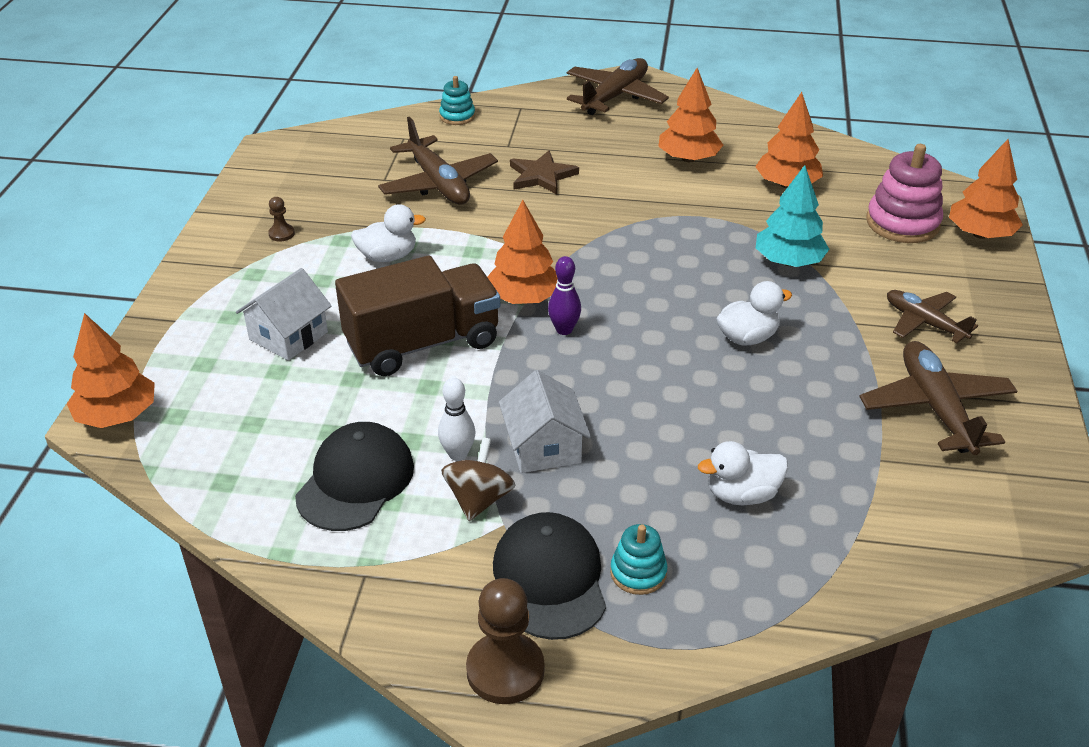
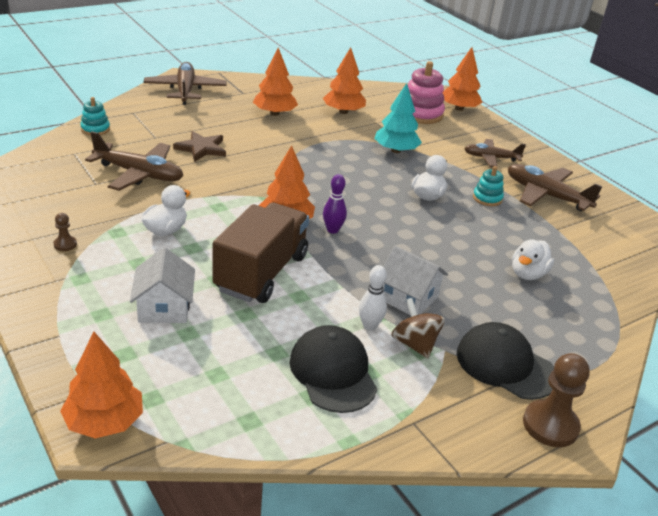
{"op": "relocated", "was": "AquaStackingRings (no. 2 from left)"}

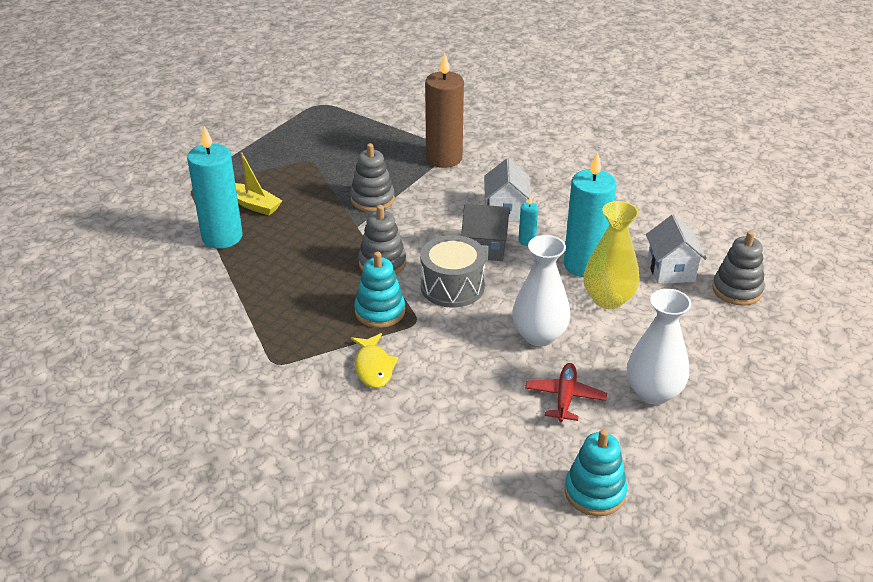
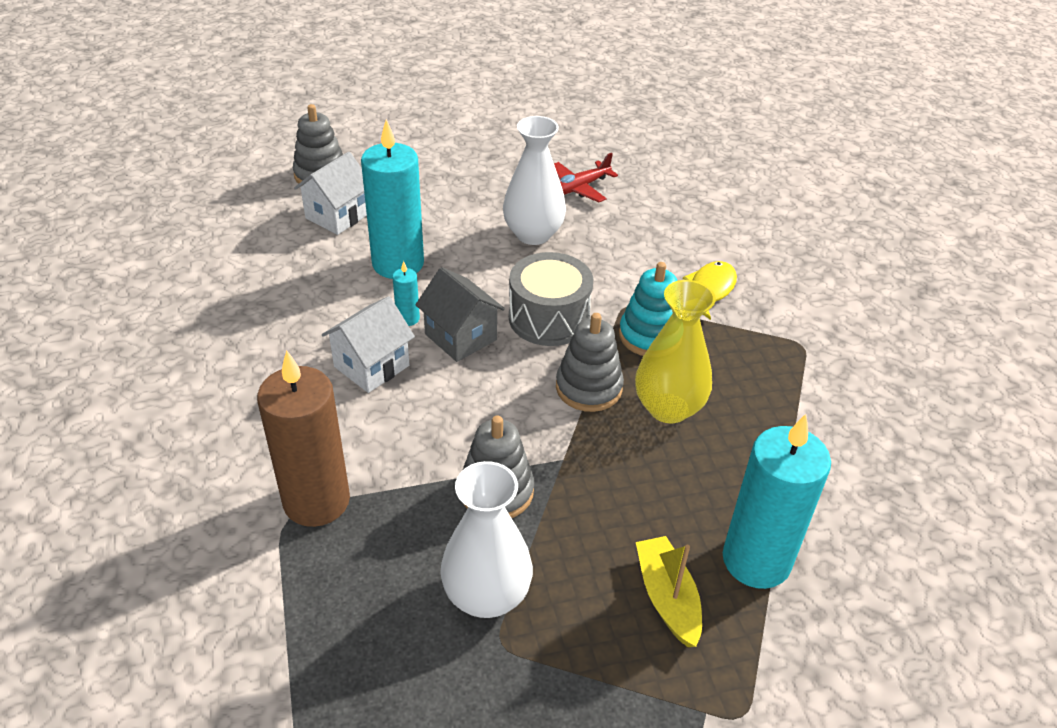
{"op": "relocated", "was": "BrightYellowFlowerVase"}
{"op": "relocated", "was": "SnowWhiteFlowerVase (no. 2 from left in the first image)", "now": "SnowWhiteFlowerVase (no. 1 from left)"}
{"op": "missing", "was": "AquaStackingRings (no. 2 from left)"}

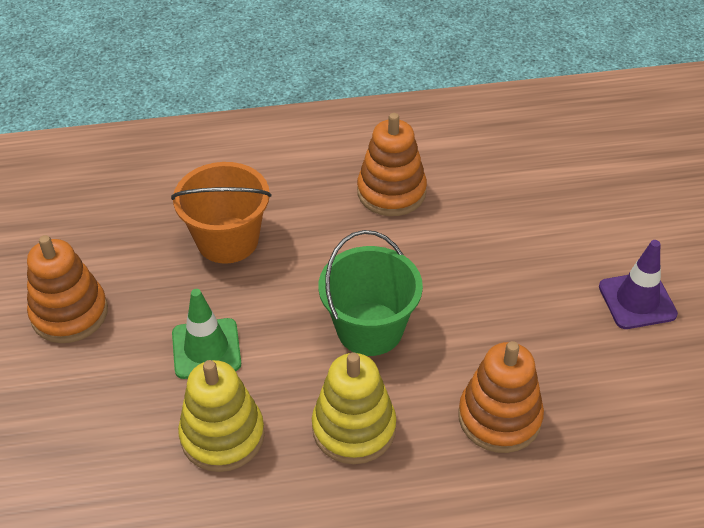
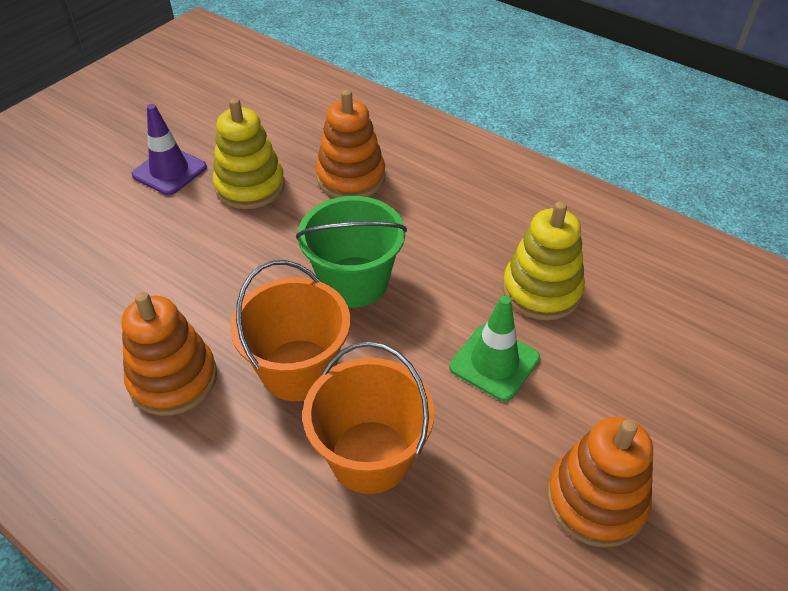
{"op": "relocated", "was": "BrightYellowStackingRings (no. 2 from left in the first image)", "now": "BrightYellowStackingRings (no. 1 from left)"}
{"op": "appeared", "now": "OrangeColouredSandBucket (no. 1 from left)"}

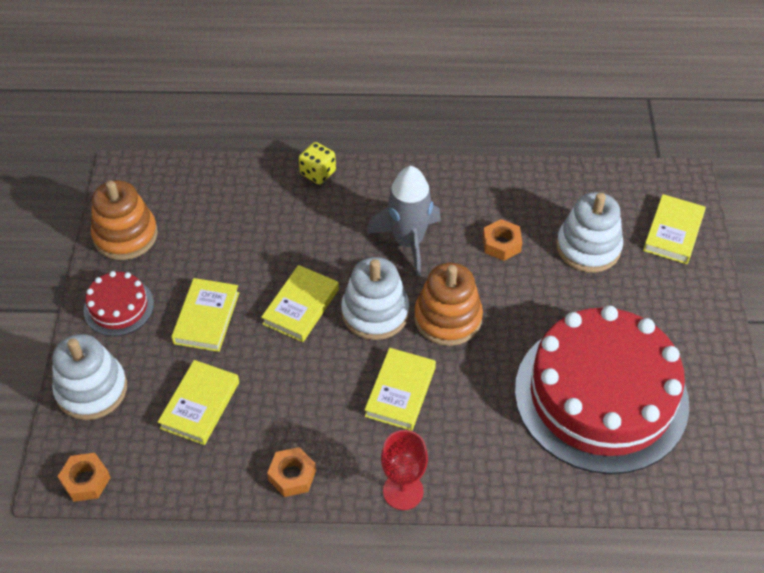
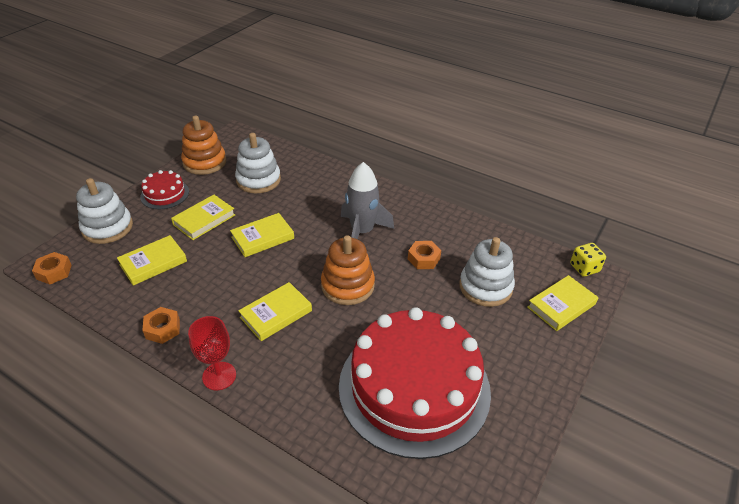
{"op": "relocated", "was": "BrightYellowDice"}
{"op": "relocated", "was": "SnowWhiteStackingRings (no. 2 from left)"}

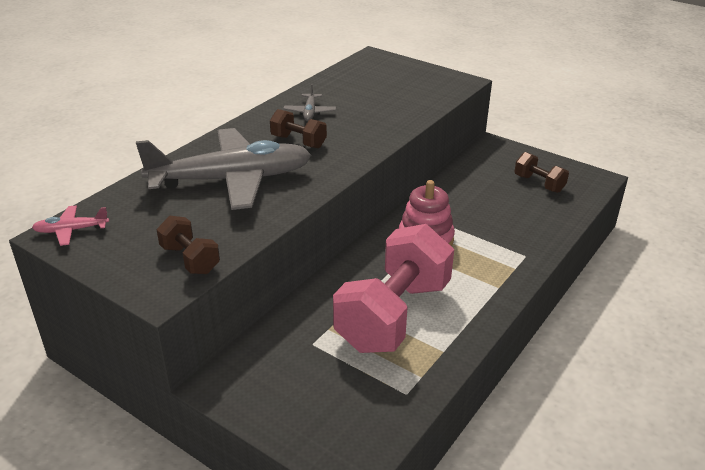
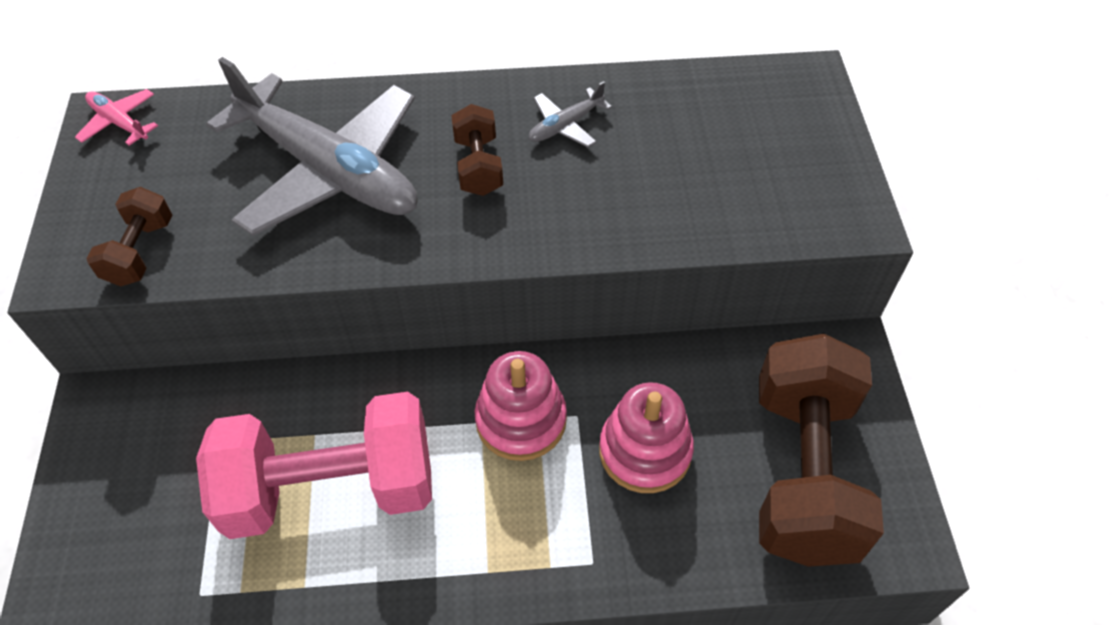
{"op": "size", "was": "RussetHandWeight (no. 3 from left)", "ratio": 2.18}
{"op": "appeared", "now": "RosePinkStackingRings (no. 2 from left)"}

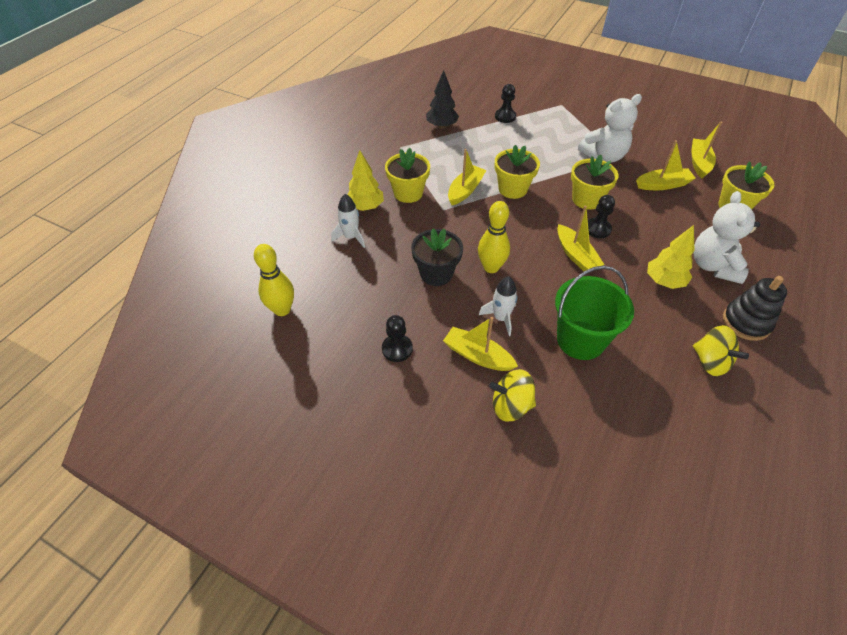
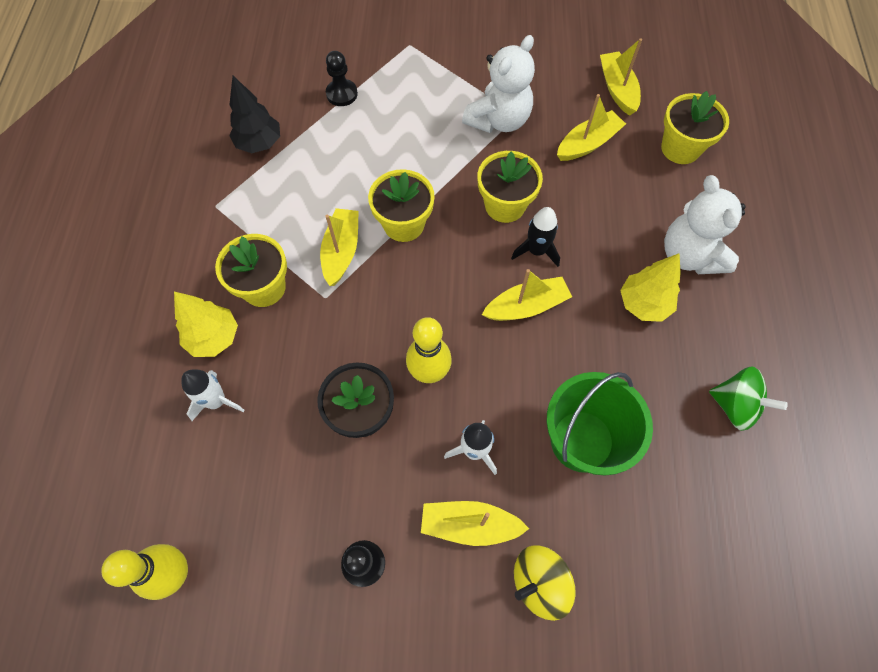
{"op": "exchanged", "was": "BlackPawn (no. 3 from left)", "now": "BlackSpaceship"}
{"op": "spun", "was": "BrightYellowToyBoat (no. 3 from left)", "clockwise": -60}
{"op": "missing", "was": "BlackStackingRings"}
{"op": "colour", "was": "BrightYellowSpinningTop (no. 2 from left)", "now": "LeafGreenSpinningTop"}

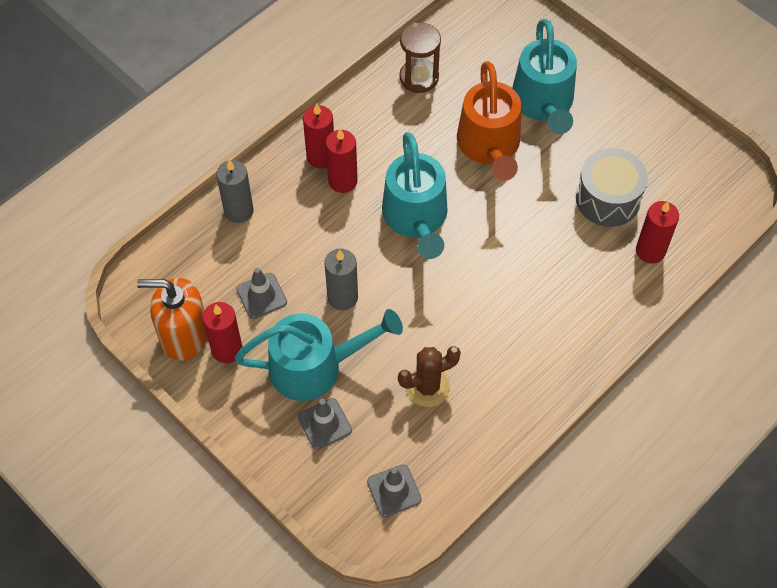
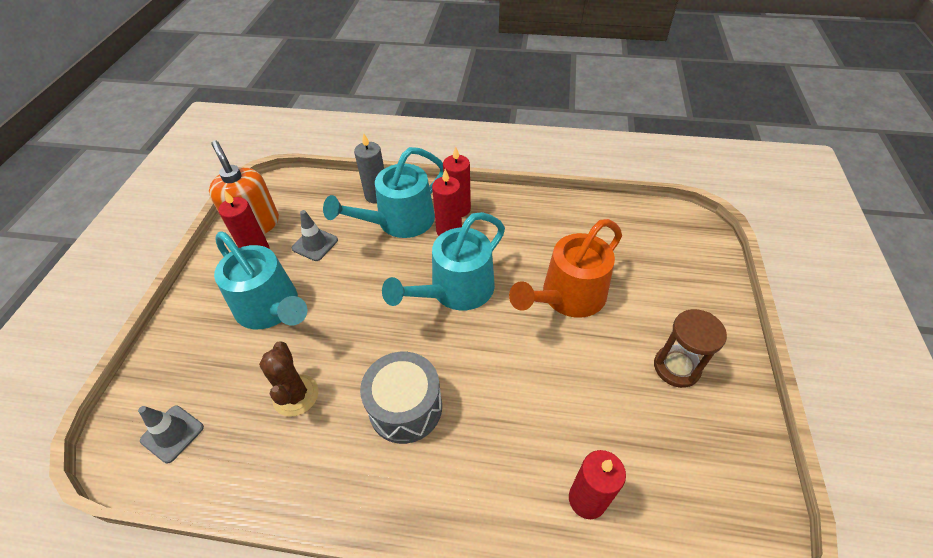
{"op": "relocated", "was": "AquaSprinklingCan (no. 3 from left in the first image)", "now": "AquaSprinklingCan (no. 2 from left)"}
{"op": "relocated", "was": "RussetHourglass"}
{"op": "relocated", "was": "GreyToyDrum"}
{"op": "missing", "was": "GreyCandle (no. 2 from left)"}
{"op": "spun", "was": "RussetSaguaroCactus", "clockwise": 45}
{"op": "missing", "was": "GreySafetyCone (no. 2 from left)"}

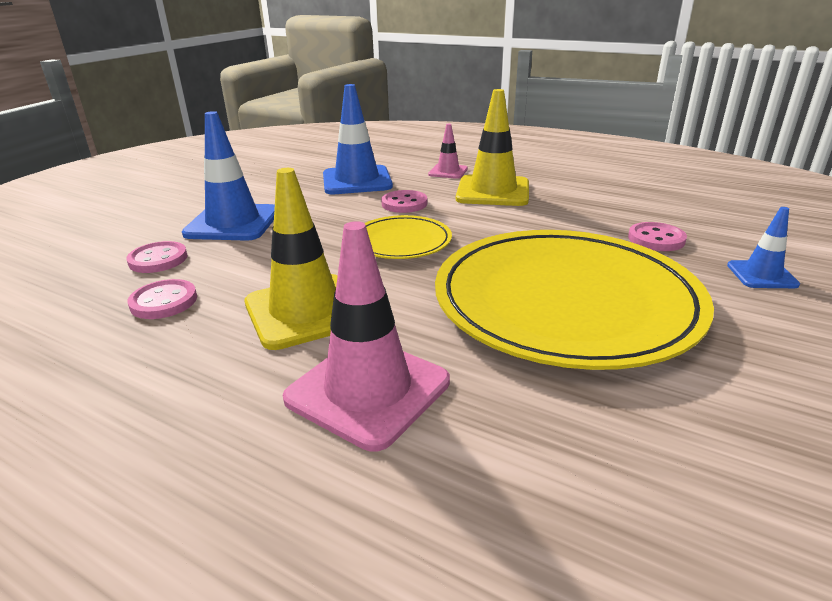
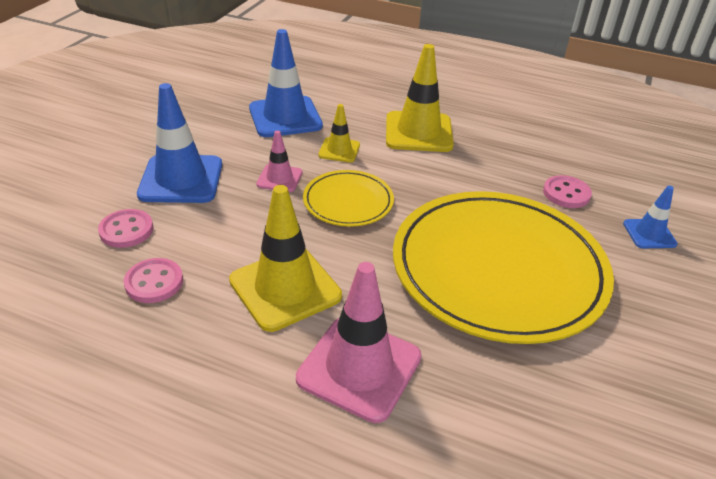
{"op": "relocated", "was": "RosePinkSafetyCone (no. 2 from left in the first image)", "now": "RosePinkSafetyCone (no. 1 from left)"}
{"op": "exchanged", "was": "RosePinkSewingButton (no. 3 from left)", "now": "BrightYellowSafetyCone (no. 2 from left)"}

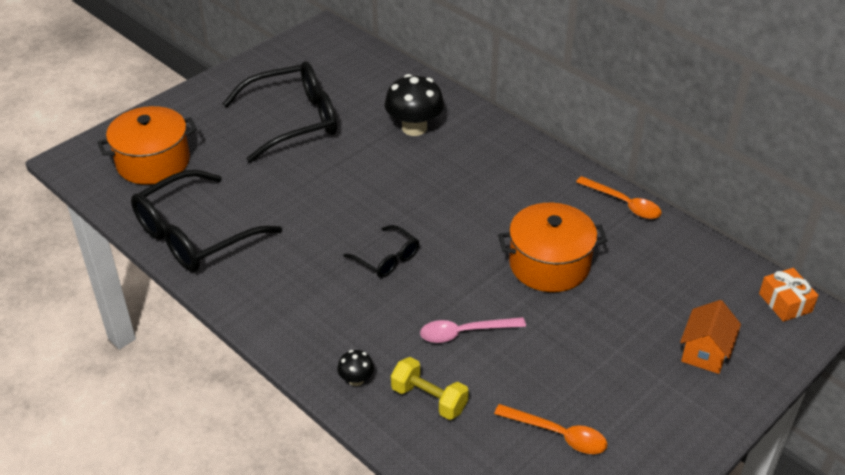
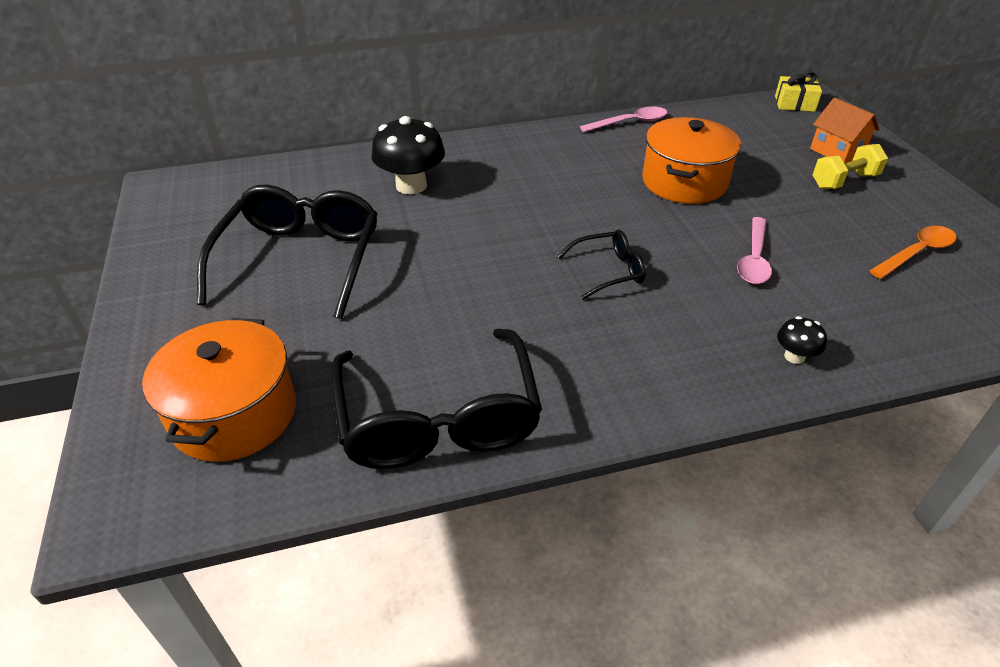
{"op": "colour", "was": "OrangeColouredTeaspoon (no. 2 from left)", "now": "RosePinkTeaspoon (no. 1 from left)"}
{"op": "colour", "was": "OrangeColouredWrappedGift", "now": "BrightYellowWrappedGift"}
{"op": "relocated", "was": "BrightYellowHandWeight"}

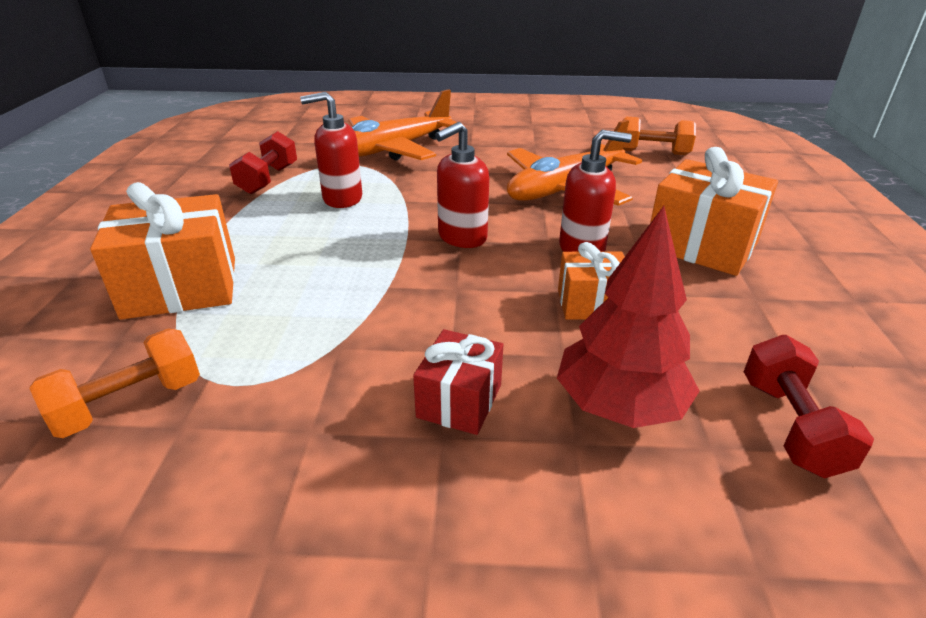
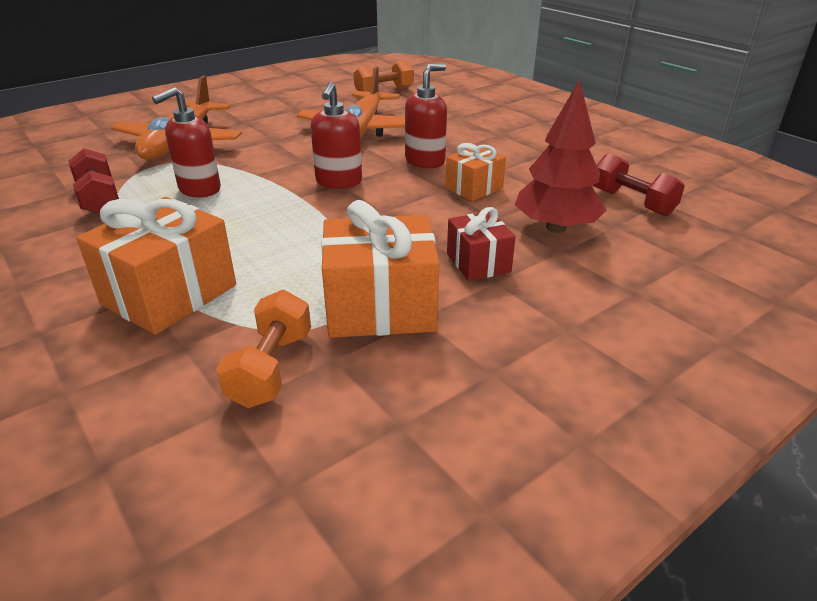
{"op": "relocated", "was": "OrangeColouredWrappedGift (no. 3 from left in the first image)", "now": "OrangeColouredWrappedGift (no. 2 from left)"}

